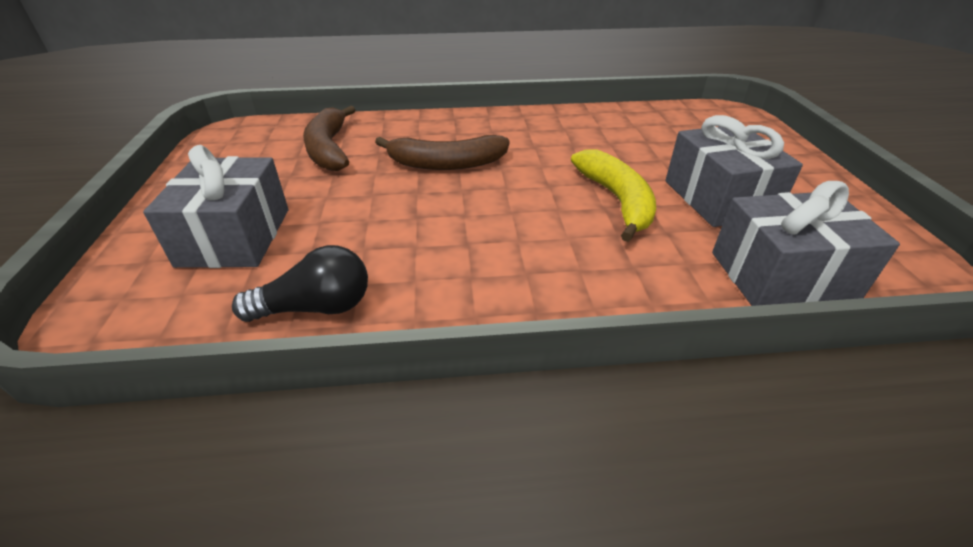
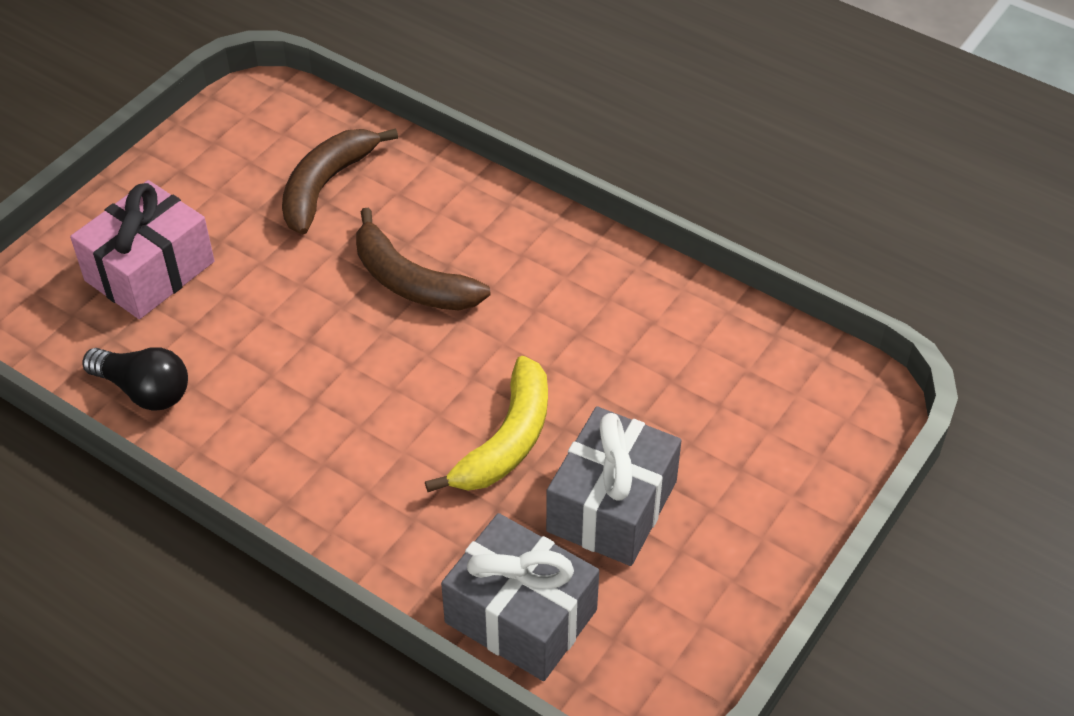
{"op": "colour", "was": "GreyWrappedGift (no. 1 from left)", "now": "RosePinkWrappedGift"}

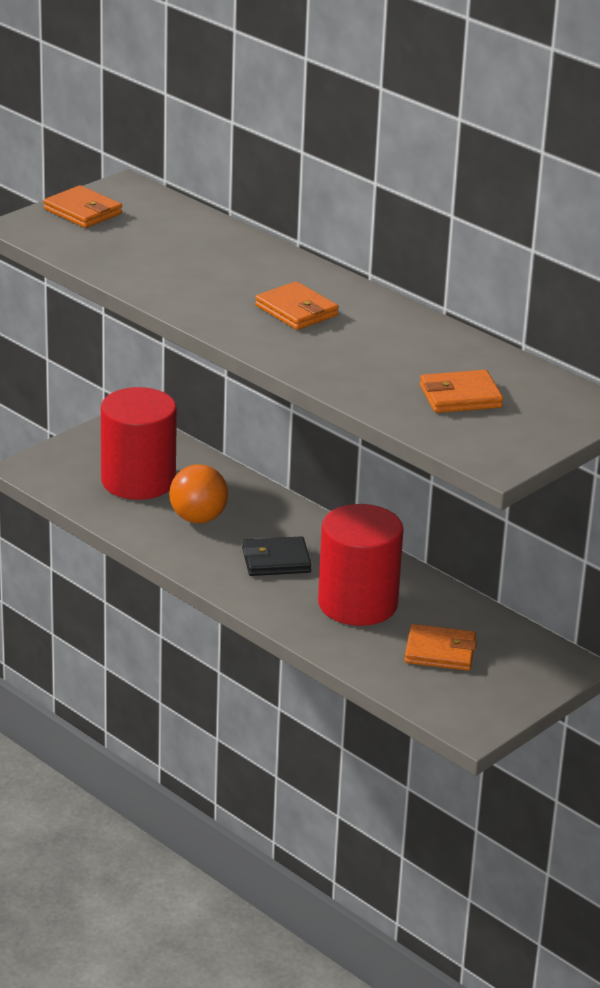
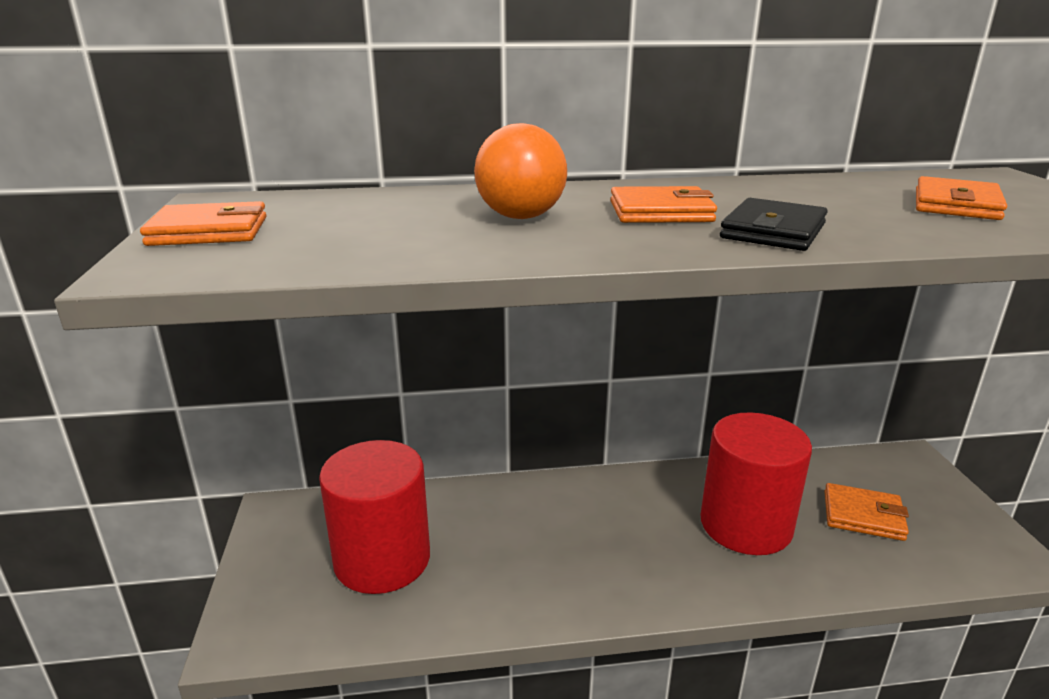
{"op": "relocated", "was": "OrangeColouredBall"}
{"op": "relocated", "was": "BlackWallet"}
{"op": "spun", "was": "OrangeColouredWallet (no. 3 from left)", "clockwise": 60}

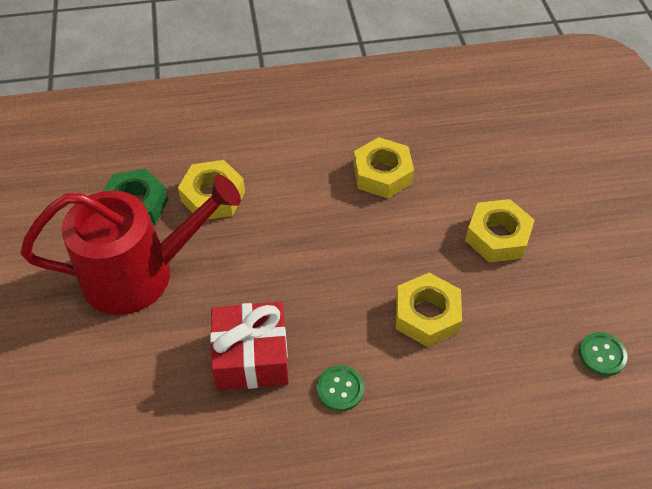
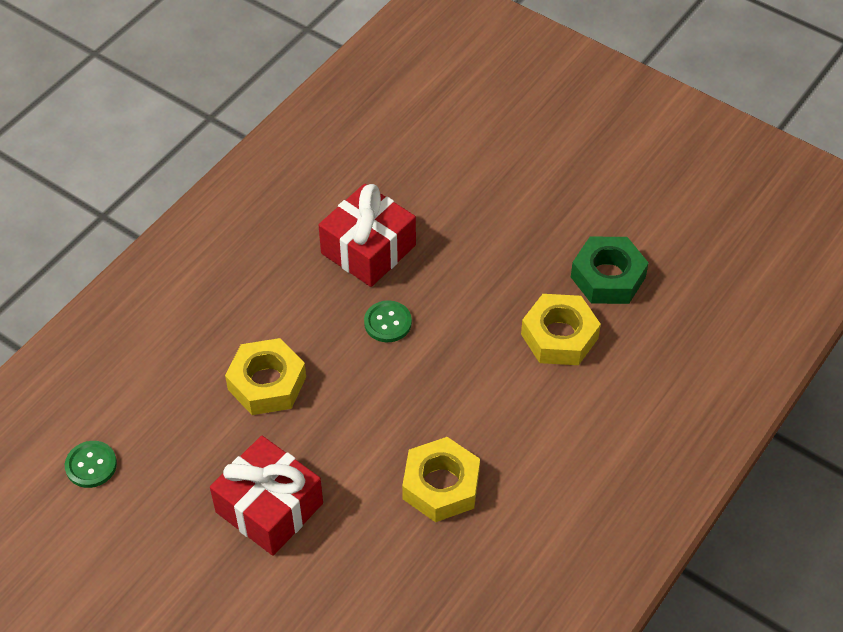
{"op": "missing", "was": "RedSprinklingCan"}
{"op": "exchanged", "was": "BrightYellowHexagonNut (no. 4 from left)", "now": "RedWrappedGift (no. 1 from left)"}
{"op": "relocated", "was": "LeafGreenSewingButton (no. 1 from left in the first image)", "now": "LeafGreenSewingButton (no. 2 from left)"}

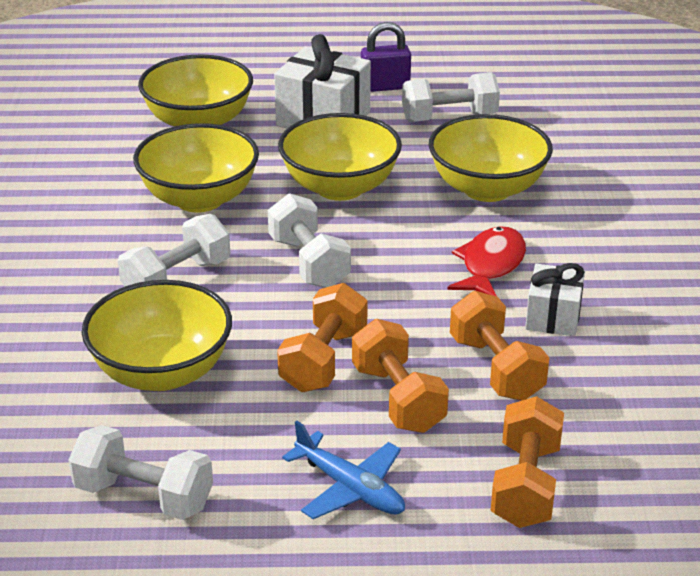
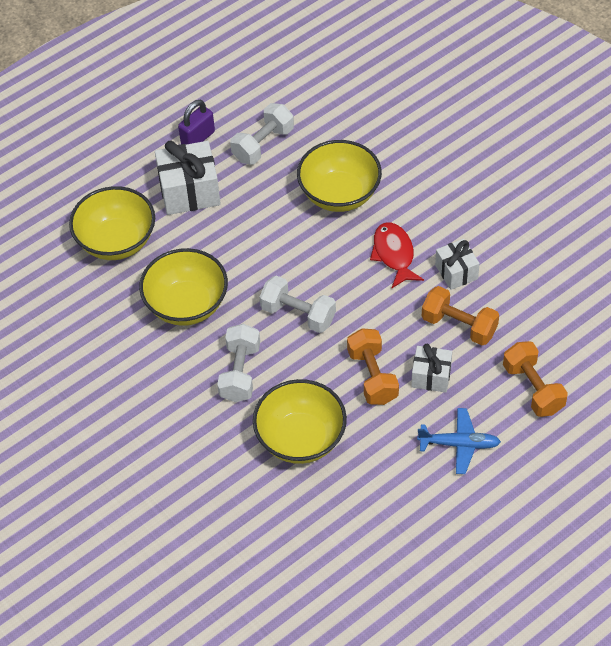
{"op": "missing", "was": "BrightYellowDeepDish (no. 4 from left)"}
{"op": "exchanged", "was": "OrangeColouredHandWeight (no. 2 from left)", "now": "SnowWhiteWrappedGift (no. 2 from left)"}
{"op": "missing", "was": "SnowWhiteHandWeight (no. 1 from left)"}

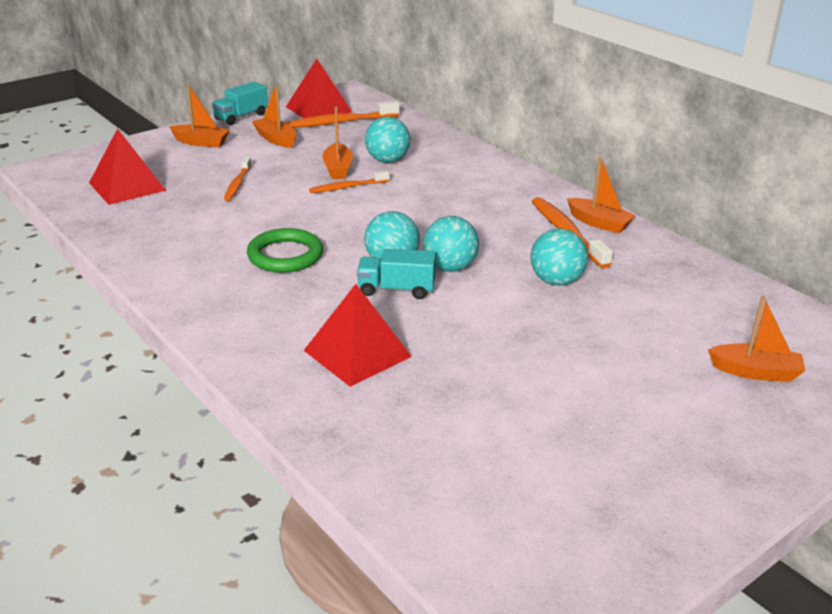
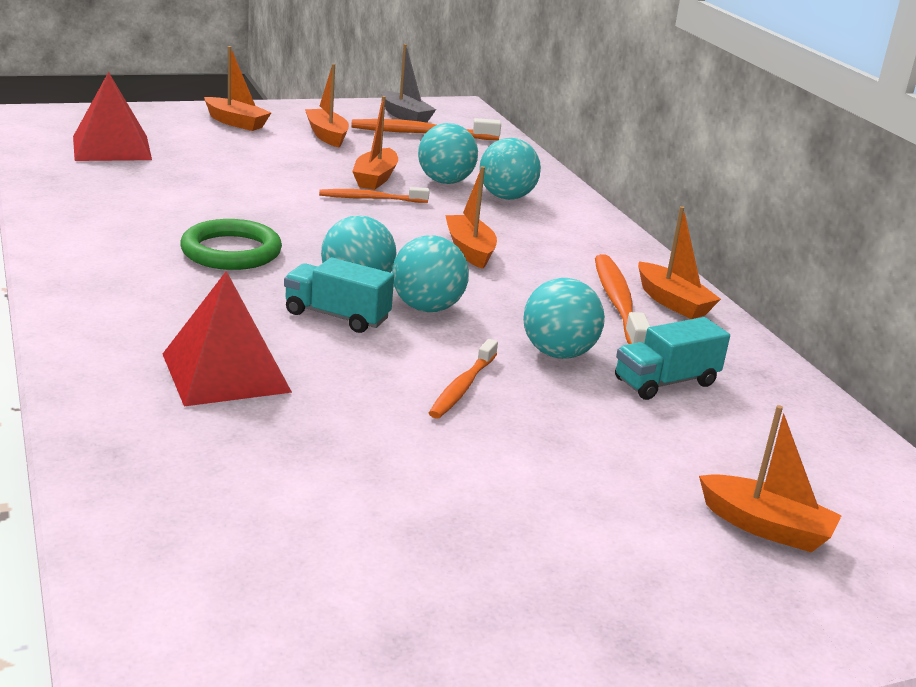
{"op": "exchanged", "was": "RedSolidPyramid (no. 2 from left)", "now": "GreyToyBoat"}
{"op": "relocated", "was": "AquaLorry (no. 1 from left in the first image)", "now": "AquaLorry (no. 2 from left)"}
{"op": "relocated", "was": "OrangeColouredToothbrush (no. 1 from left in the first image)", "now": "OrangeColouredToothbrush (no. 3 from left)"}
{"op": "appeared", "now": "AquaBall (no. 4 from left)"}
{"op": "appeared", "now": "OrangeColouredToyBoat (no. 4 from left)"}

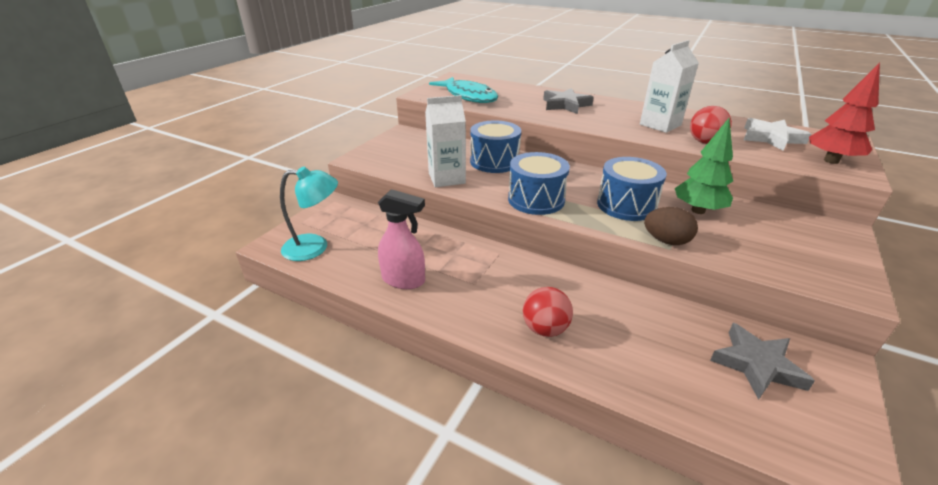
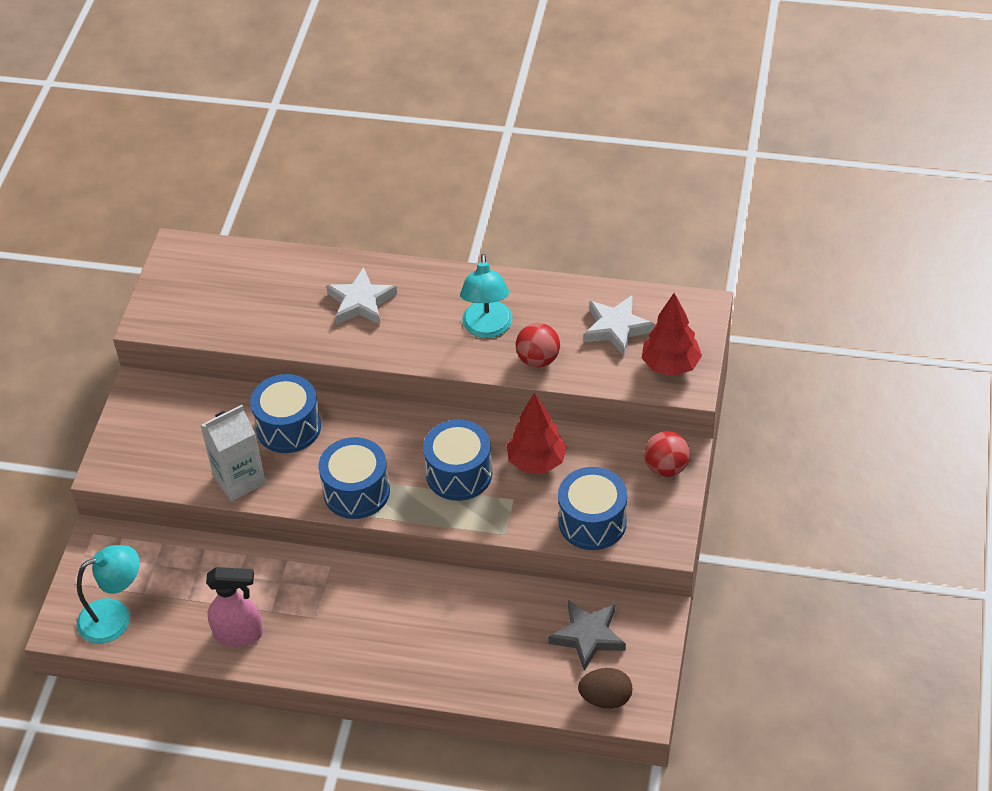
{"op": "exchanged", "was": "SnowWhiteJuiceCarton (no. 2 from left)", "now": "AquaLamp (no. 2 from left)"}
{"op": "missing", "was": "AquaFish"}
{"op": "colour", "was": "GreyStar (no. 1 from left)", "now": "SnowWhiteStar (no. 1 from left)"}
{"op": "colour", "was": "LeafGreenFirTree", "now": "RedFirTree (no. 1 from left)"}
{"op": "relocated", "was": "RussetEggShape"}
{"op": "relocated", "was": "RedBall (no. 1 from left in the first image)", "now": "RedBall (no. 2 from left)"}
{"op": "appeared", "now": "BlueToyDrum (no. 4 from left)"}

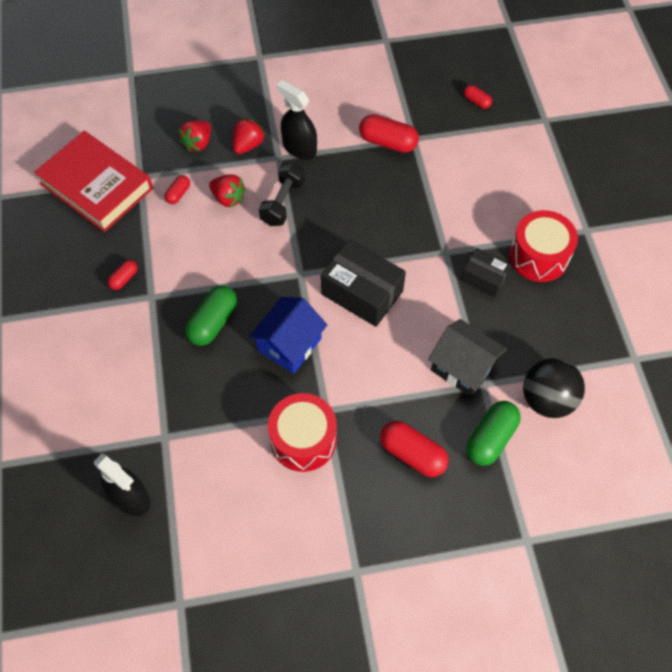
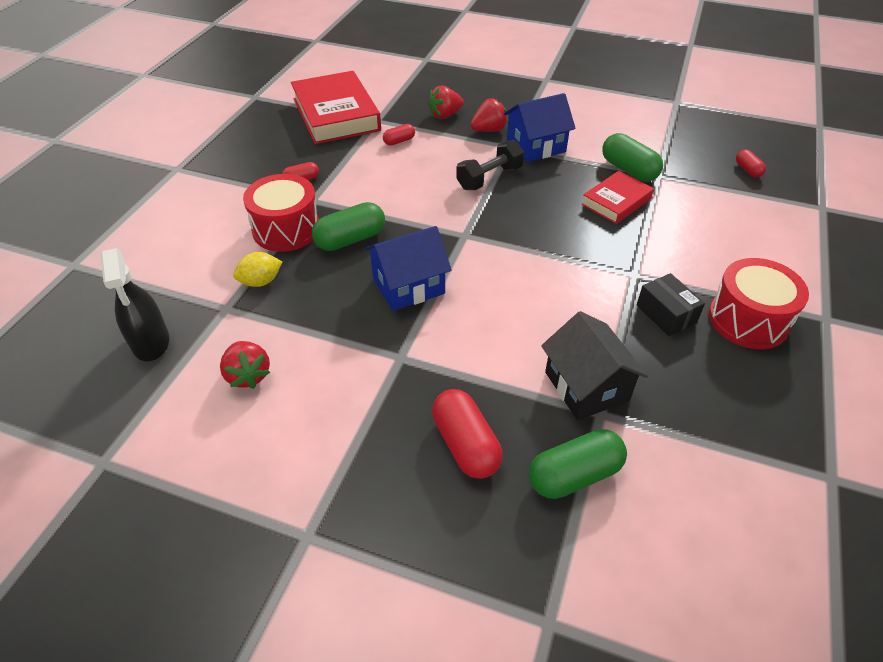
{"op": "exchanged", "was": "BlackSprayer (no. 2 from left)", "now": "BlueToyHouse (no. 2 from left)"}
{"op": "colour", "was": "RedPill (no. 3 from left)", "now": "LeafGreenPill (no. 3 from left)"}
{"op": "relocated", "was": "RedToyStrawberry (no. 2 from left in the first image)", "now": "RedToyStrawberry (no. 1 from left)"}
{"op": "missing", "was": "BlackParcel (no. 1 from left)"}
{"op": "missing", "was": "BlackBall"}
{"op": "relocated", "was": "RedToyDrum (no. 1 from left)"}
{"op": "appeared", "now": "RedHardcover (no. 2 from left)"}
{"op": "appeared", "now": "BrightYellowCitrusFruit"}

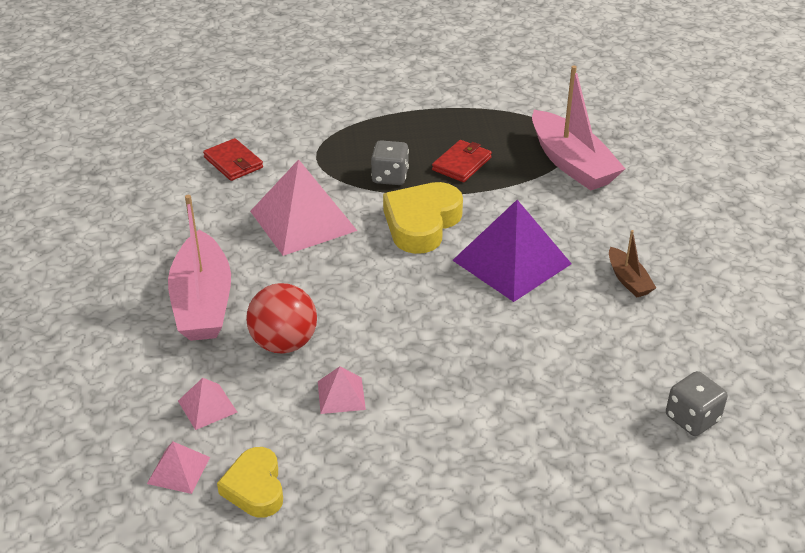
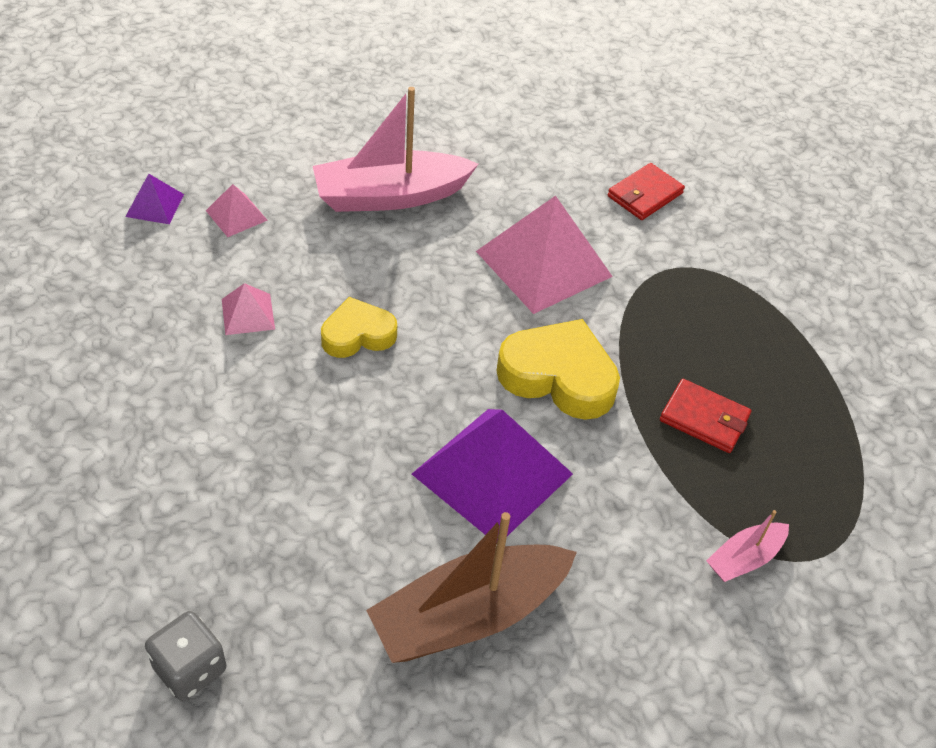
{"op": "size", "was": "RosePinkToyBoat (no. 2 from left)", "ratio": 0.49}
{"op": "missing", "was": "GreyDice (no. 1 from left)"}
{"op": "size", "was": "RussetToyBoat", "ratio": 2.05}
{"op": "missing", "was": "RedBall"}
{"op": "colour", "was": "RosePinkSolidPyramid (no. 1 from left)", "now": "RoyalPurpleSolidPyramid (no. 1 from left)"}
{"op": "relocated", "was": "BrightYellowHeartShape (no. 1 from left)"}

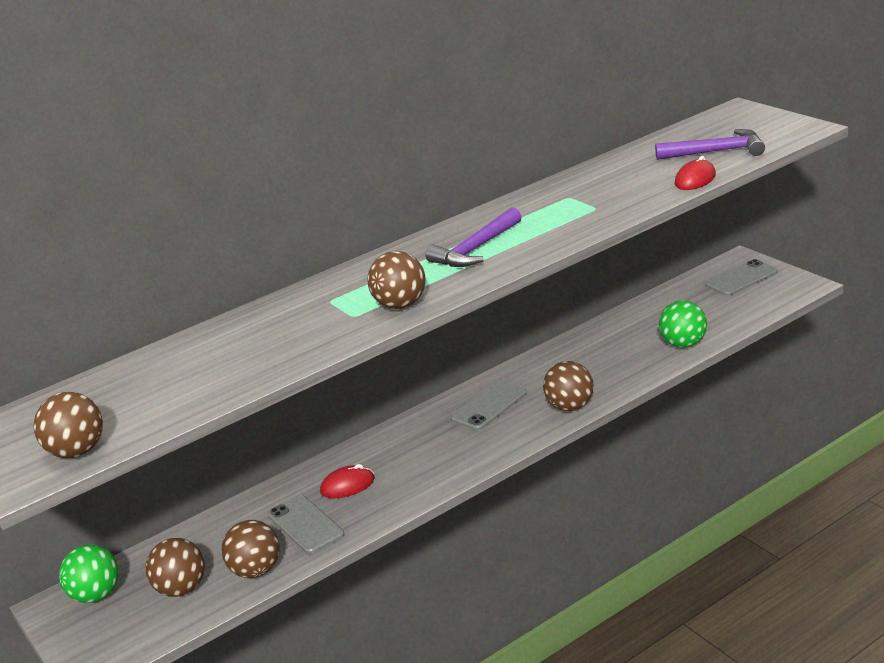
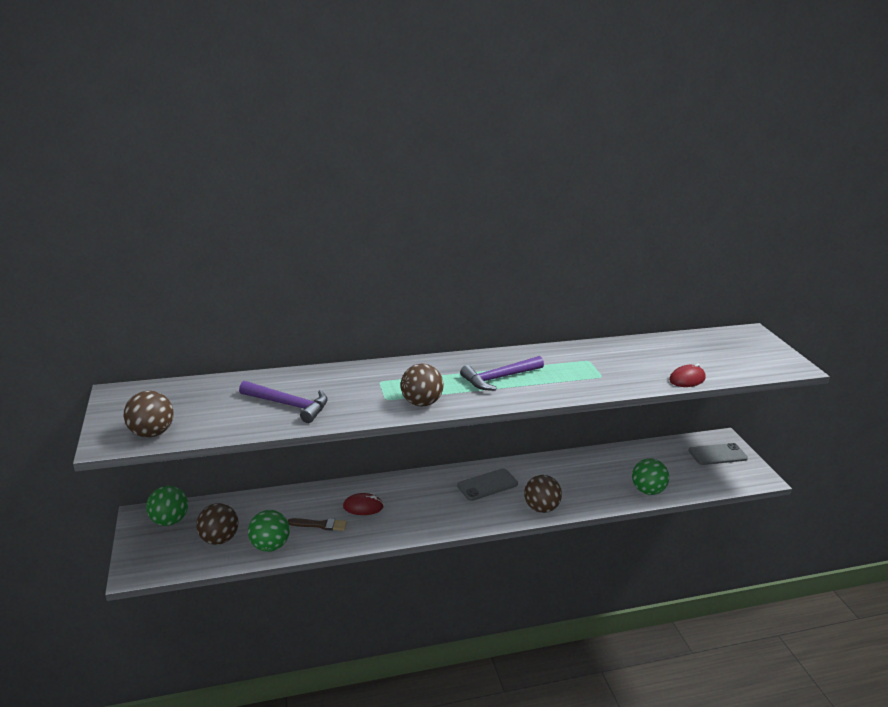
{"op": "relocated", "was": "RoyalPurpleClawHammer (no. 2 from left in the first image)", "now": "RoyalPurpleClawHammer (no. 1 from left)"}
{"op": "exchanged", "was": "GreySmartphone (no. 1 from left)", "now": "RussetPaintBrush"}
{"op": "colour", "was": "RussetBall (no. 3 from left)", "now": "LeafGreenBall (no. 2 from left)"}

